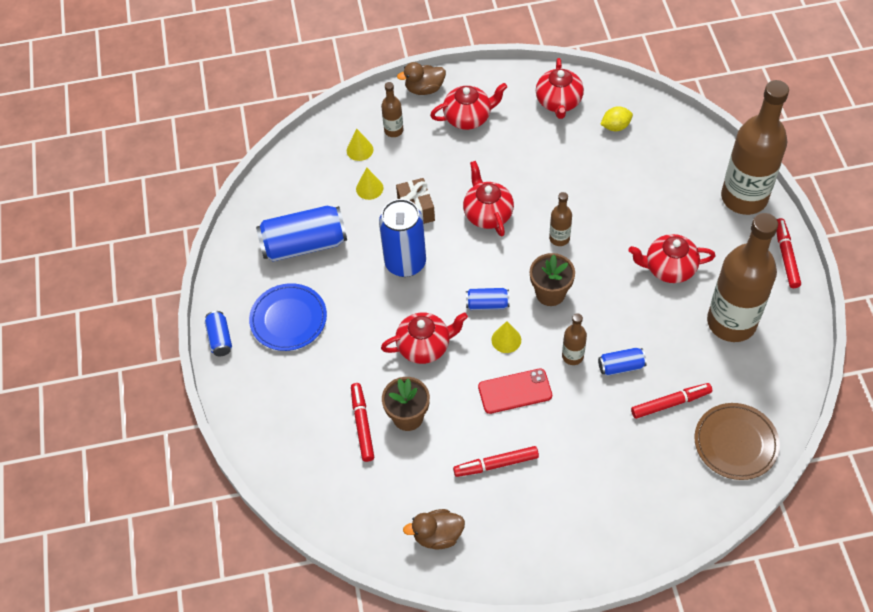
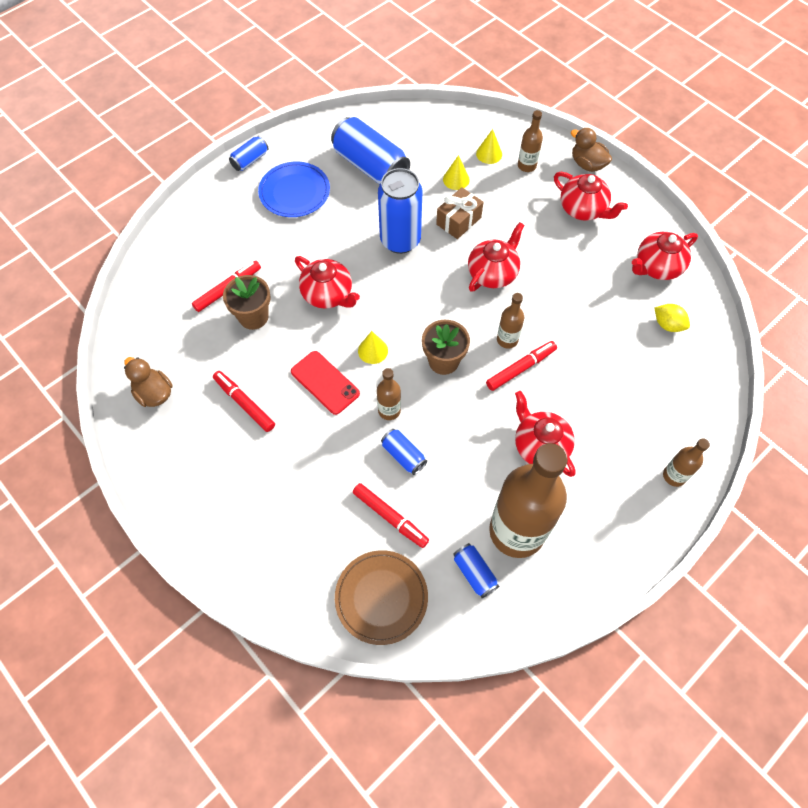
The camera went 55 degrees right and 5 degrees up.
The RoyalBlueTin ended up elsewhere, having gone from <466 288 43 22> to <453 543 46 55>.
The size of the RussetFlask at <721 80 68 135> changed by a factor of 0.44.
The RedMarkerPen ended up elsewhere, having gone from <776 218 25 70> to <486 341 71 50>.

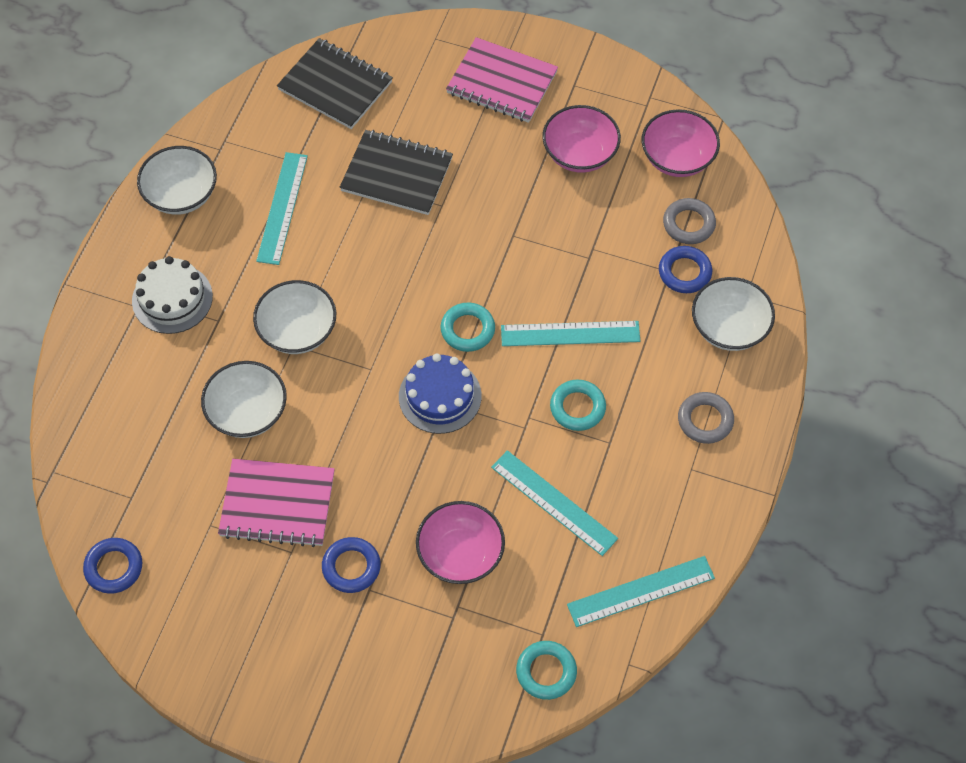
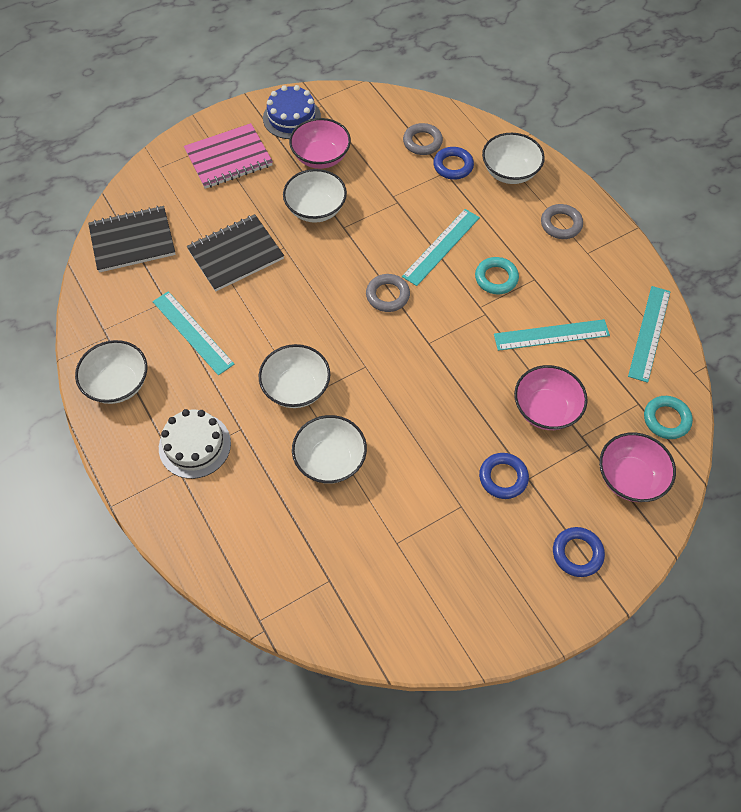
The camera went 50 degrees left and 0 degrees up.
The RoyalBlueHoop ended up elsewhere, having gone from <83 538 59 56> to <553 527 52 50>.
The second view lost the RosePinkExerciseBook at <218 459 117 88>.
The RoyalBlueGateau ended up elsewhere, having gone from <399 353 82 81> to <263 85 58 54>.
What was the AquaHoop at <441 303 54 49> turned into the AshGreyHoop at <366 274 44 38>.
The RosePinkServingBowl ended up elsewhere, having gone from <641 109 79 68> to <599 432 77 70>.
The second view gained the WhiteServingBowl at <283 169 64 54>.

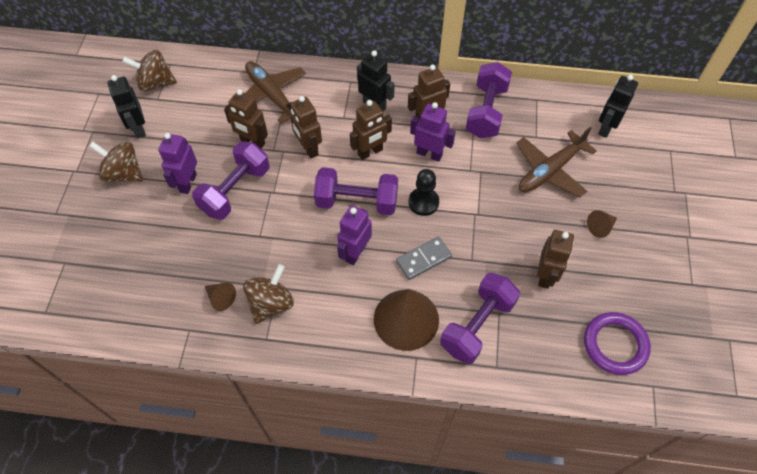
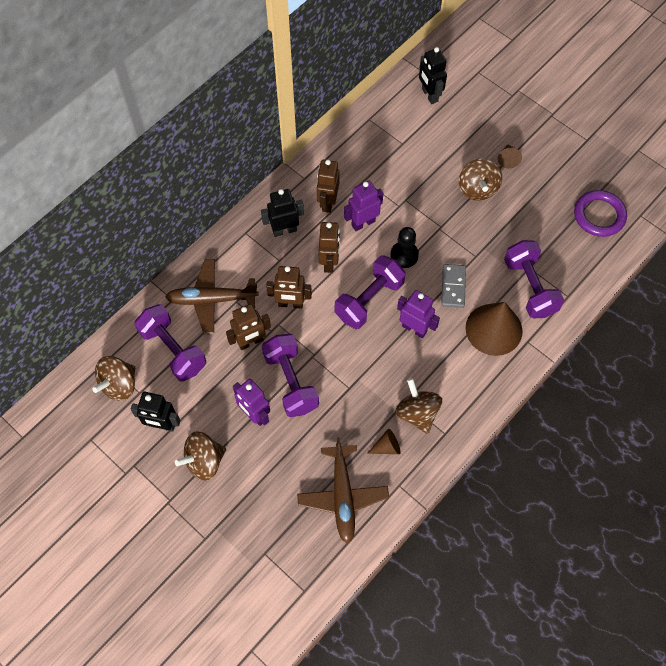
The camera went 55 degrees left and 5 degrees up.
The RoyalPurpleToyRobot at <337 205 35 60> ended up facing another way, 150 degrees clockwise from before.
The RoyalPurpleDumbbell ended up elsewhere, having gone from <466 62 46 76> to <134 304 72 77>.
The RussetPlane ended up elsewhere, having gone from <516 127 81 71> to <297 437 92 107>.
The second view lost the RussetToyRobot at <537 230 37 59>.
The second view gained the RussetToyTop at <459 159 43 42>.

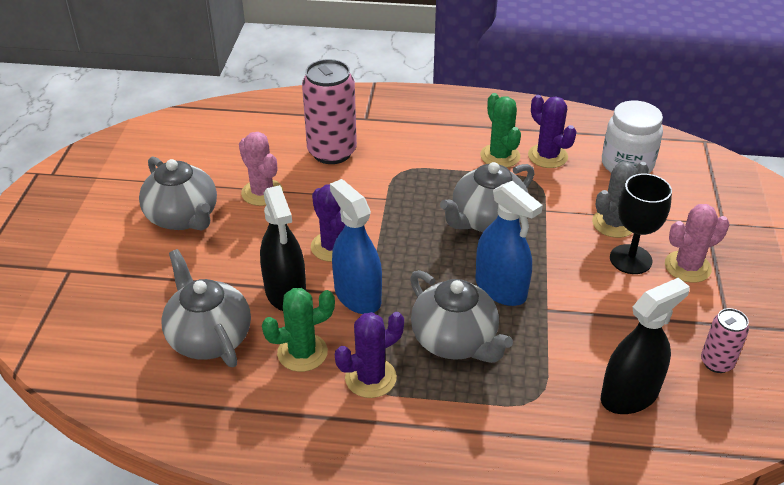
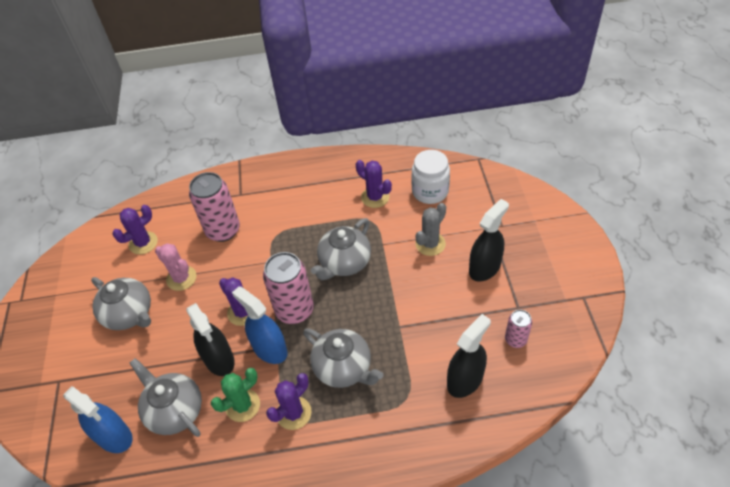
The camera went 10 degrees left and 10 degrees up.
The RoyalBlueSprayCleaner ended up elsewhere, having gone from <475 181 68 125> to <63 386 70 67>.
The second view lost the GreenCactus at <480 93 41 75>.
The second view lost the JetBlackGoblet at <610 174 62 100>.
Where the RosePinkCactus stood at <665 204 64 79>, the JetBlackSprayCleaner came to stand at <469 199 40 83>.
The second view gained the RoyalPurpleCactus at <112 205 46 50>.
The second view gained the RosePinkTin at <263 252 51 72>.

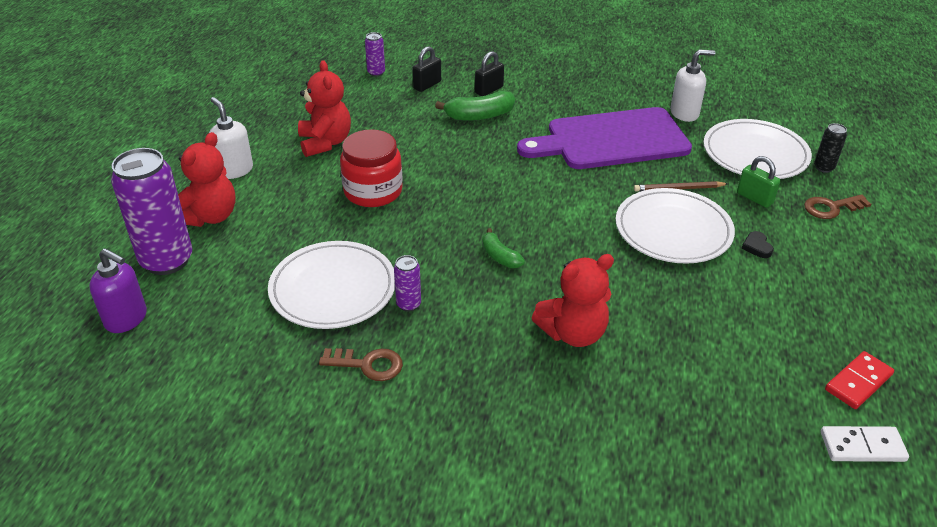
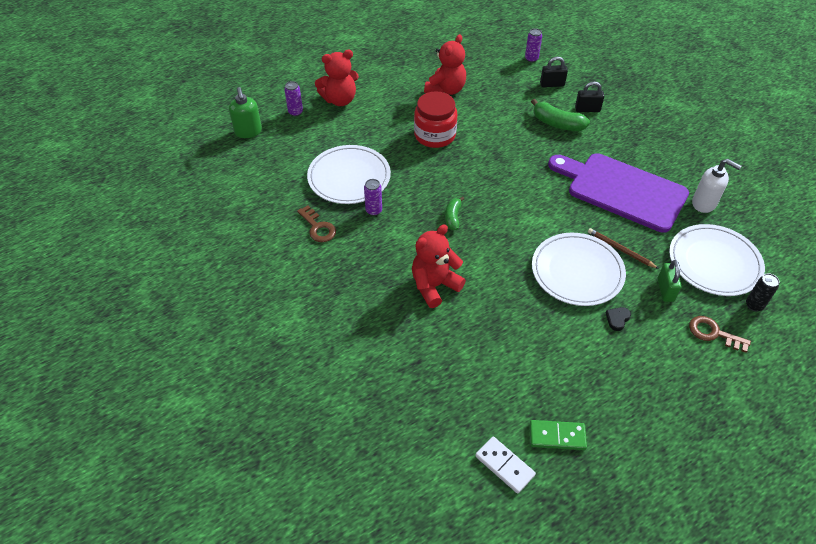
The camera went 45 degrees right and 10 degrees up.
What was the RoyalPurplePumpBottle at <89 248 58 85> turned into the GreenPumpBottle at <229 87 33 51>.
The size of the RoyalPurpleTin at <111 148 82 127> changed by a factor of 0.45.
The second view lost the WhitePumpBottle at <209 97 44 82>.
The RedStuffedBear at <531 254 83 93> ended up facing another way, 120 degrees clockwise from before.
What was the RedDominoPiece at <825 351 69 58> turned into the GreenDominoPiece at <530 420 57 30>.

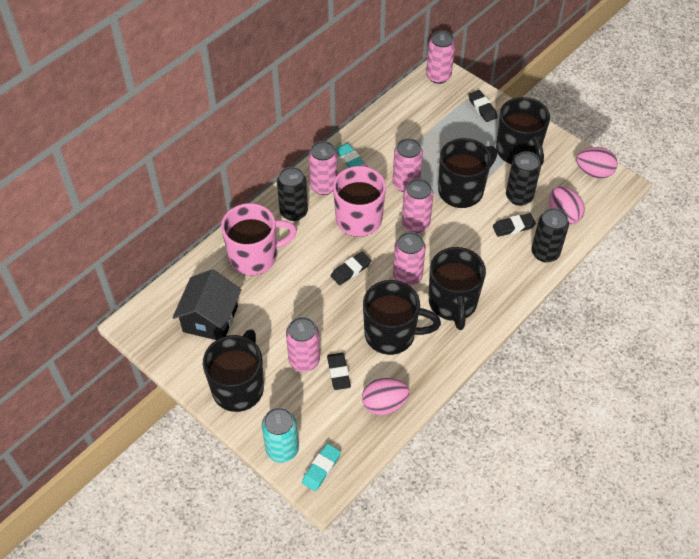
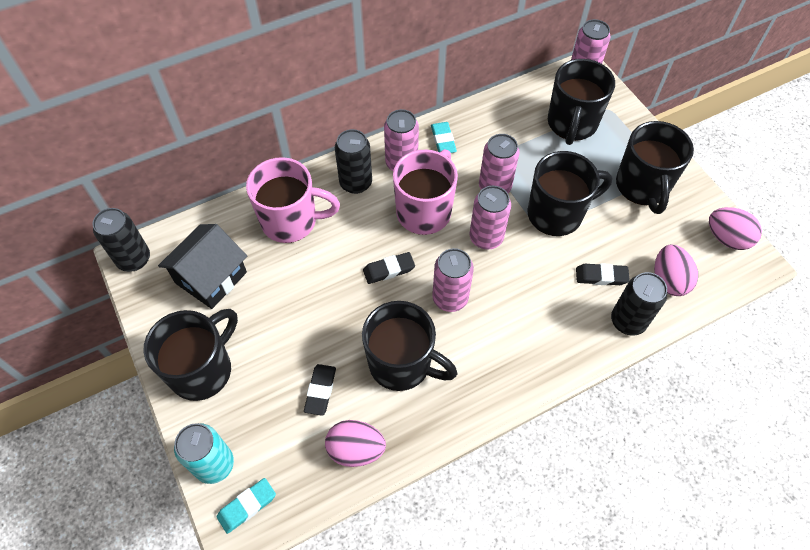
The camera went 20 degrees right and 5 degrees up.
The second view lost the RosePinkTin at <286 317 34 55>.
The JetBlackCoffeeMug ended up elsewhere, having gone from <429 247 57 83> to <548 59 67 86>.
The second view lost the JetBlackEraser at <468 90 29 32>.
The JetBlackTin ended up elsewhere, having gone from <506 151 35 55> to <92 208 58 64>.

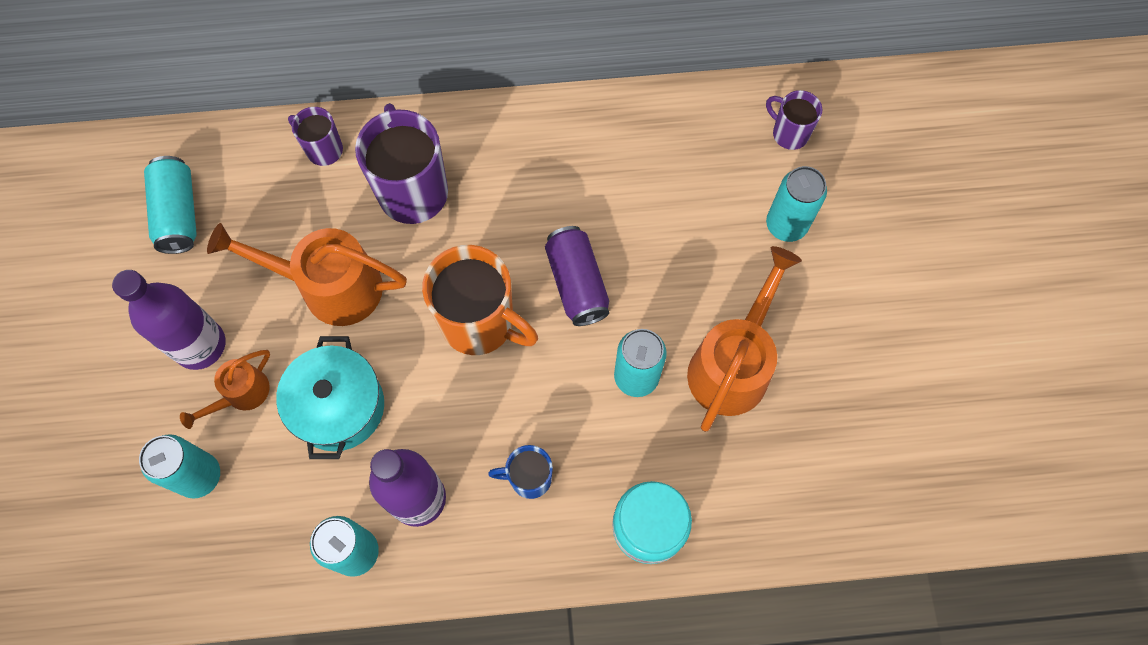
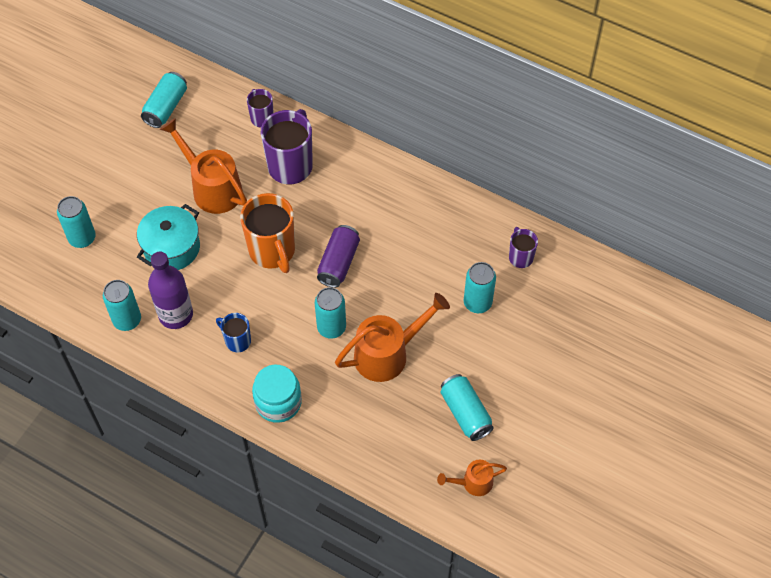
The camera went 35 degrees right and 10 degrees down.
The second view lost the RoyalPurpleFlask at <112 270 114 100>.
The OrangeSprinklingCan ended up elsewhere, having gone from <180 350 90 79> to <437 459 70 37>.
The second view gained the AquaTin at <440 374 54 67>.

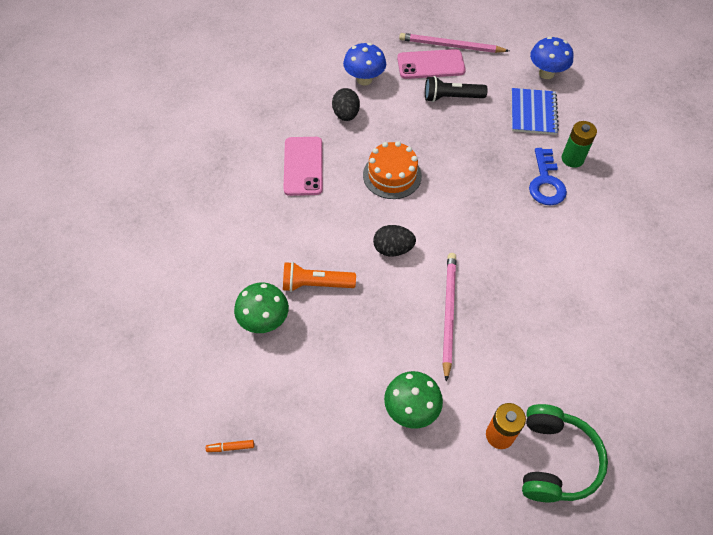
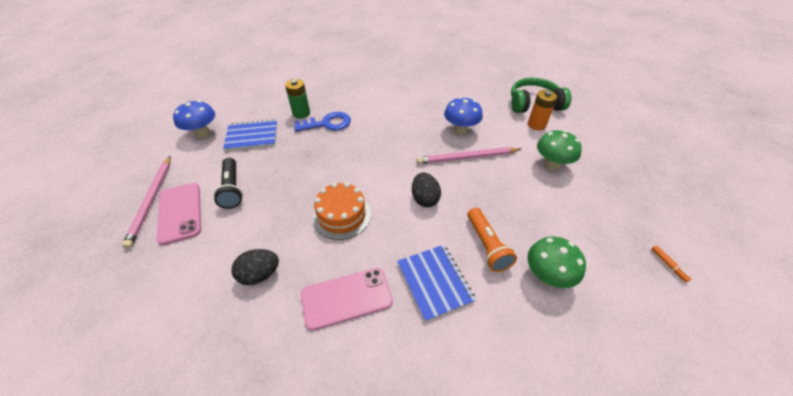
The camera went 105 degrees left and 10 degrees down.
The RoyalBlueToadstool ended up elsewhere, having gone from <343 43 43 43> to <444 97 39 38>.
The second view gained the RoyalBlueExerciseBook at <397 245 79 77>.

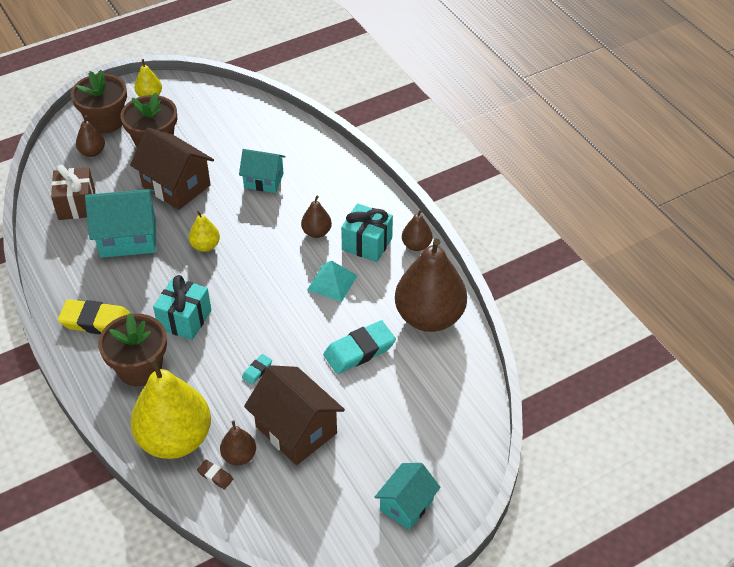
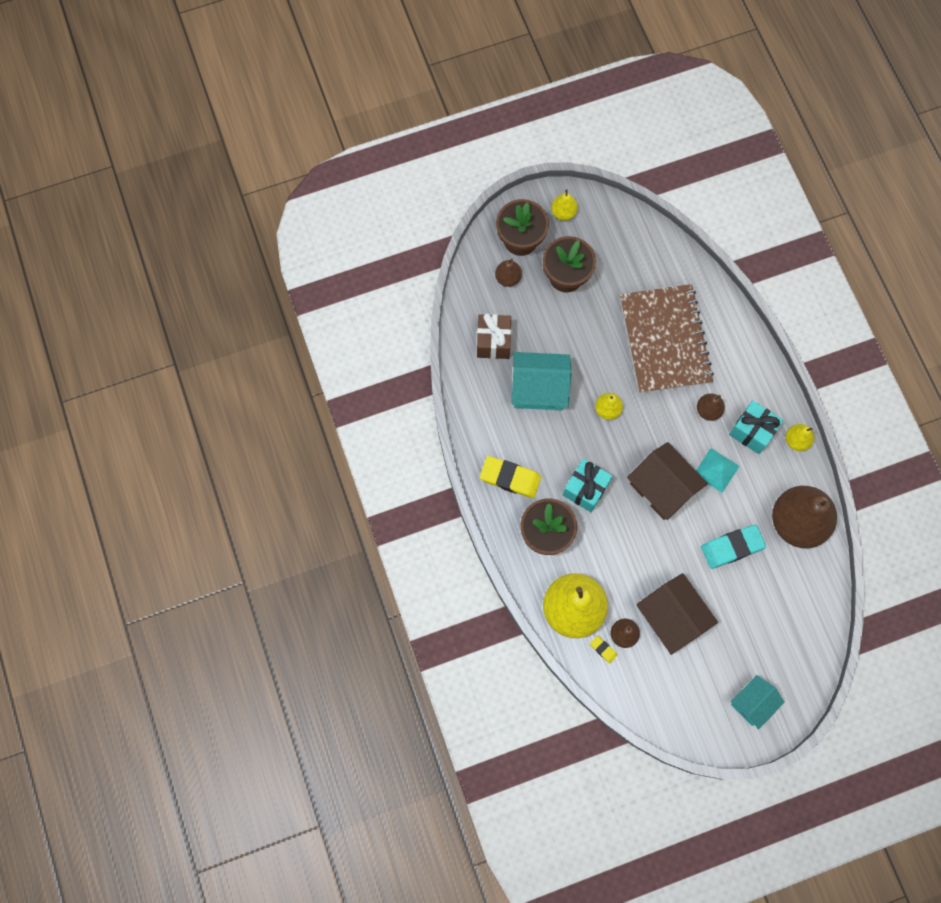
The camera went 10 degrees right and 25 degrees up.
The RussetHouse ended up elsewhere, having gone from <130 127 84 83> to <627 442 81 78>.
What was the RussetEraser at <197 460 36 30> turned into the YellowEraser at <590 635 27 28>.
Where the AquaHouse stood at <239 149 47 44>, the RussetExerciseBook came to stand at <620 284 94 110>.
The second view lost the AquaEraser at <242 354 30 30>.
What was the RussetToyPear at <402 210 30 41> turned into the YellowToyPear at <786 424 28 27>.

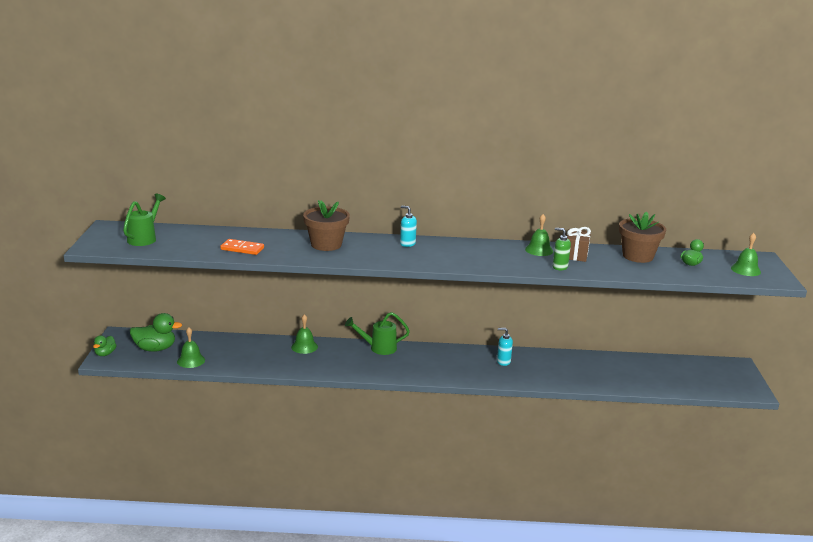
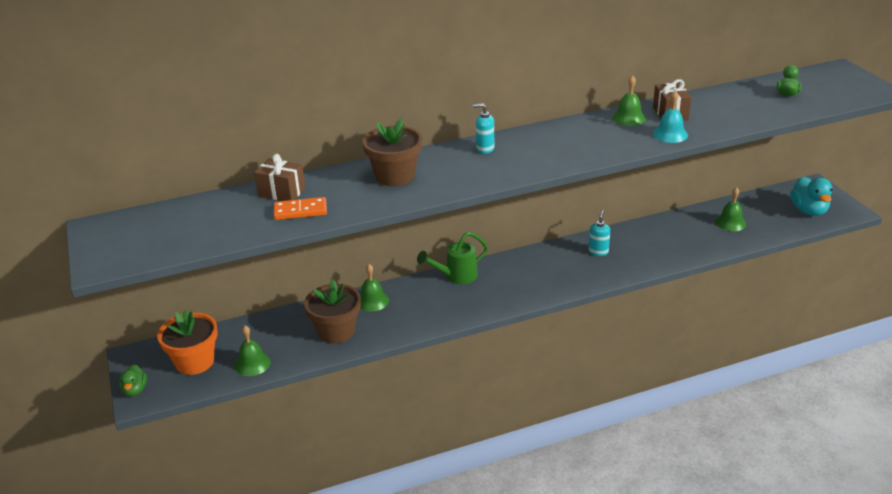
The camera went 20 degrees left and 10 degrees up.
The second view lost the GreenSprinklingCan at <123 194 43 52>.
Where the GreenDuck stood at <130 313 52 39>, the OrangePlantPot came to stand at <157 309 61 66>.
The AquaPumpBottle at <497 328 16 38> ended up facing another way, 120 degrees clockwise from before.
Where the GreenPumpBottle stood at <553 228 18 42>, the AquaHandBell came to stand at <653 90 35 53>.
The RussetPlantPot ended up elsewhere, having gone from <619 212 47 51> to <304 279 57 64>.
The GreenHandBell ended up elsewhere, having gone from <731 233 30 43> to <715 187 31 44>.
The second view gained the RussetWrappedGift at <254 154 51 47>.
The second view gained the AquaDuck at <790 176 42 40>.

